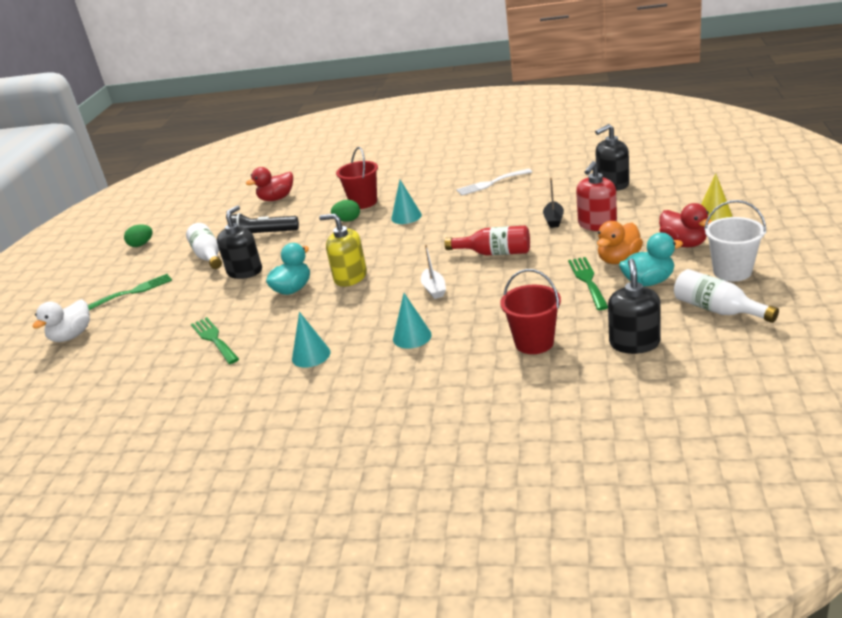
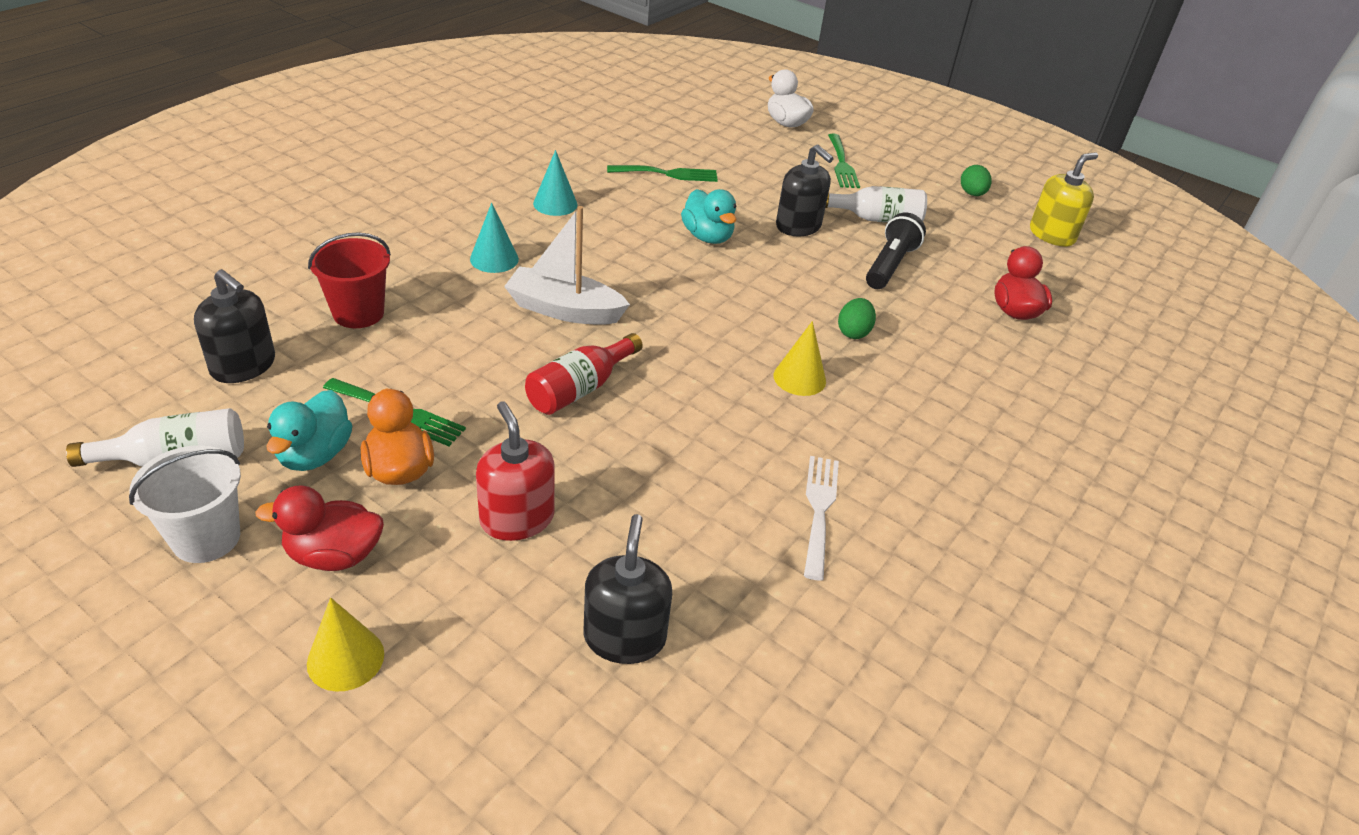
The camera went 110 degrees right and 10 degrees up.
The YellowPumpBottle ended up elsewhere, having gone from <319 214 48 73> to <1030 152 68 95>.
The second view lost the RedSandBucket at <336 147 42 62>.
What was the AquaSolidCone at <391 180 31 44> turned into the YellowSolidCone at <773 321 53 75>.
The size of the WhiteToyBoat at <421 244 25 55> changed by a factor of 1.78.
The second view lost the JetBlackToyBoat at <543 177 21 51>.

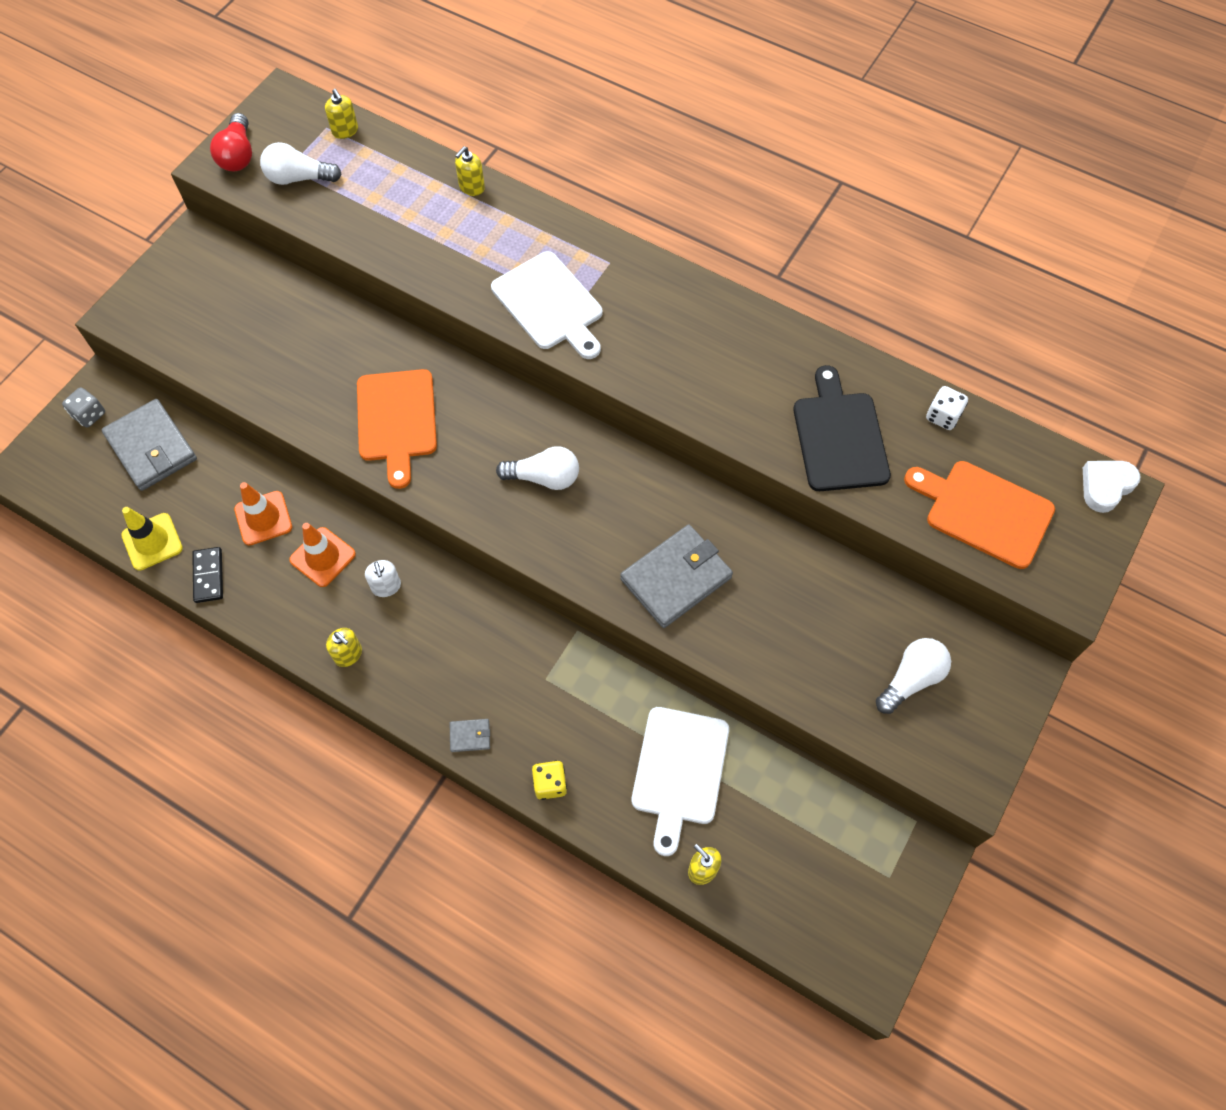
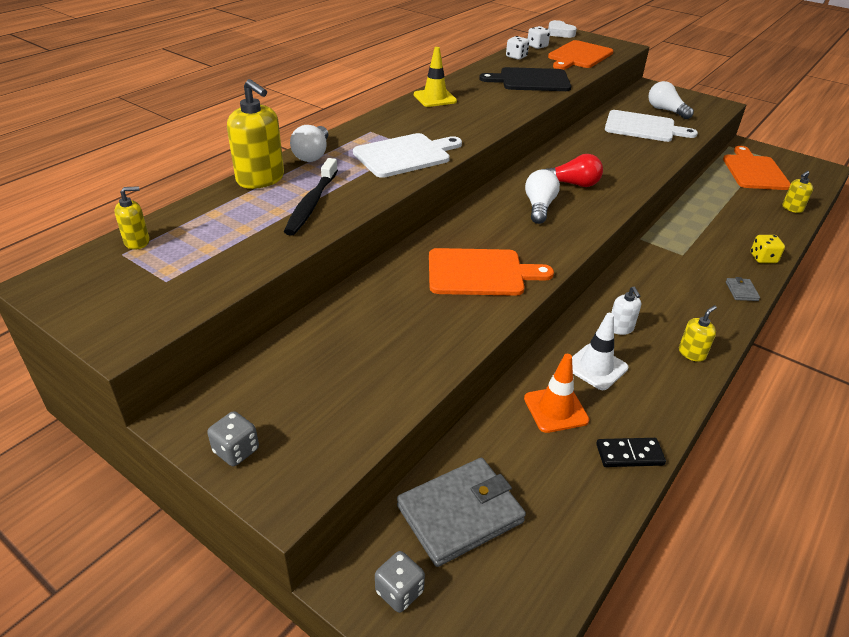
The camera went 85 degrees left and 25 degrees down.
The YellowTrafficCone ended up elsewhere, having gone from <121 507 62 63> to <414 47 43 60>.
The RedLightBulb ended up elsewhere, having gone from <210 113 42 58> to <545 154 58 33>.
The WhiteLightBulb ended up elsewhere, having gone from <260 142 82 43> to <290 125 38 37>.
What was the OrangeTrafficCone at <289 523 67 64> turned into the WhiteTrafficCone at <572 313 56 77>.
The WhitePumpBottle at <365 560 36 37> ended up facing another way, 90 degrees clockwise from before.
The size of the YellowPumpBottle at <455 146 30 50> changed by a factor of 1.92.
The second view lost the AshGreyWallet at <620 525 113 103>.
The WhiteBreadBoard ended up elsewhere, having gone from <632 707 97 149> to <605 110 93 32>.
The second view gained the AshGreyDie at <207 411 52 55>.
The second view gained the JetBlackToothbrush at <284 158 54 78>.
The second view gained the WhiteDie at <528 26 22 23>.
The second view gained the OrangeBreadBoard at <723 146 68 44>.

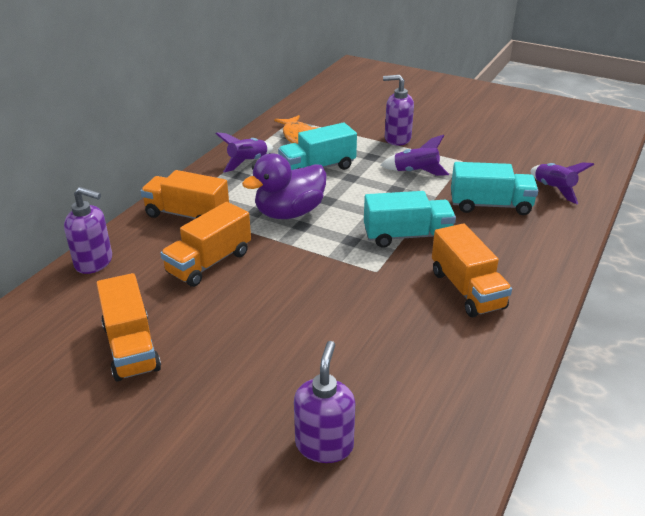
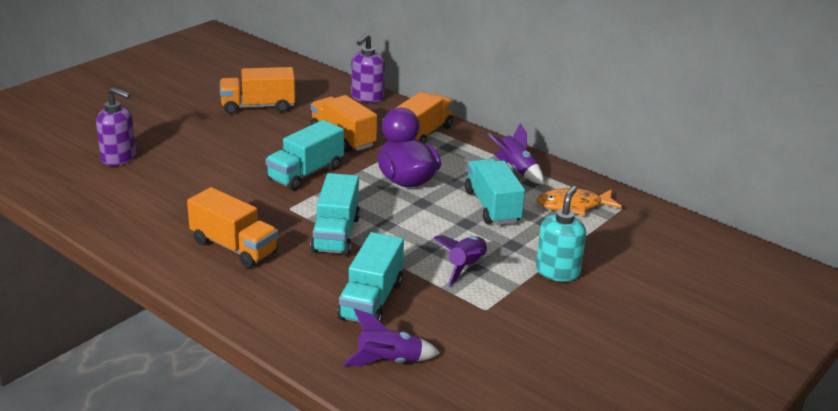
The camera went 100 degrees right and 5 degrees down.
What was the RoyalPurplePumpBottle at <383 75 31 71> turned into the AquaPumpBottle at <536 186 50 96>.
The OrangeLorry at <432 224 80 93> ended up facing another way, 135 degrees counterclockwise from before.
The second view gained the AquaLorry at <266 120 78 71>.

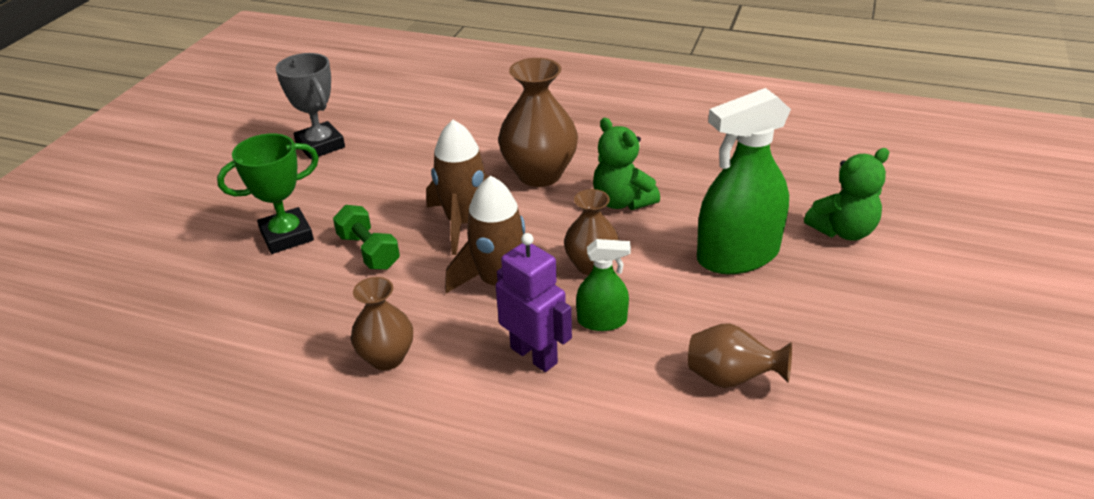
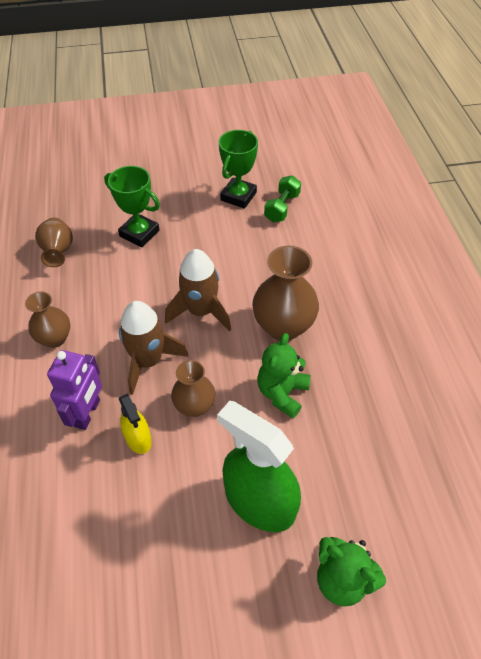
The camera went 60 degrees right and 15 degrees up.
What was the AshGreyPrizeCup at <276 53 69 106> turned into the GreenPrizeCup at <219 130 39 79>.
The GreenDumbbell ended up elsewhere, having gone from <333 205 67 65> to <264 175 37 47>.
What was the GreenSprayCleaner at <576 239 55 92> turned into the YellowSprayCleaner at <119 394 33 60>.
The RussetTallVase ended up elsewhere, having gone from <688 323 104 65> to <35 217 38 50>.

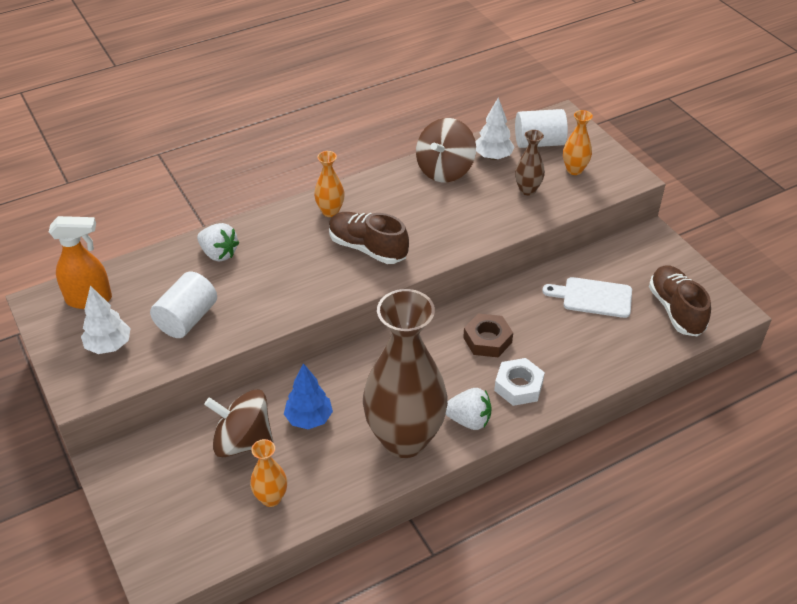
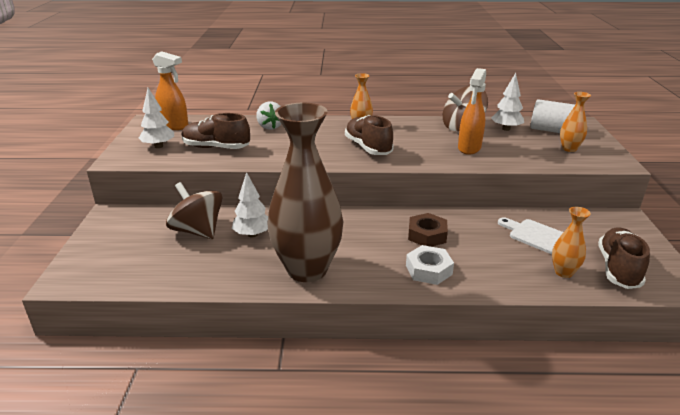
The camera went 30 degrees right and 15 degrees down.
Where the WhiteCylinder stood at <150 272 67 66>, the RussetShoe came to stand at <182 113 68 36>.
The OrangeTallVase ended up elsewhere, having gone from <250 439 37 68> to <552 207 39 71>.
What was the RoyalBlueToyTree at <284 363 49 67> turned into the WhiteToyTree at <232 172 36 66>.
The second view lost the WhiteToyStrawberry at <445 388 47 42>.
The second view lost the RussetTallVase at <515 130 30 65>.
The second view gained the OrangeSprayCleaner at <458 68 28 87>.

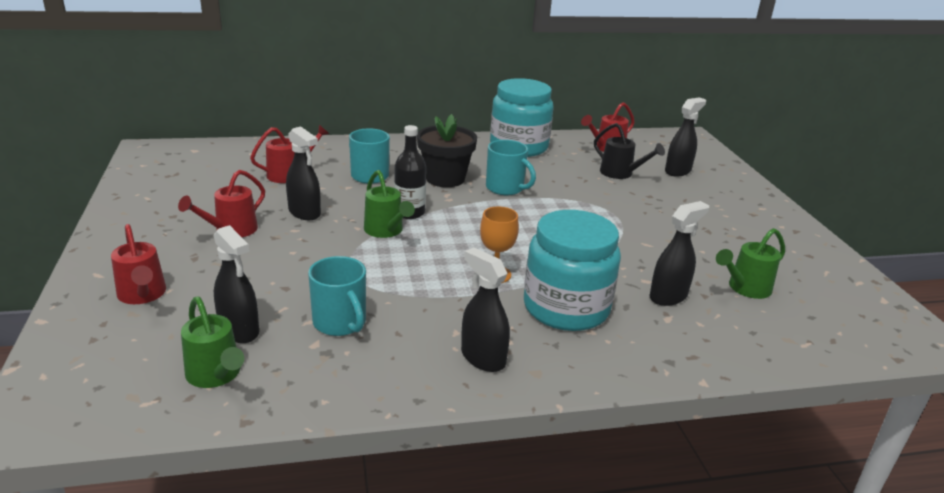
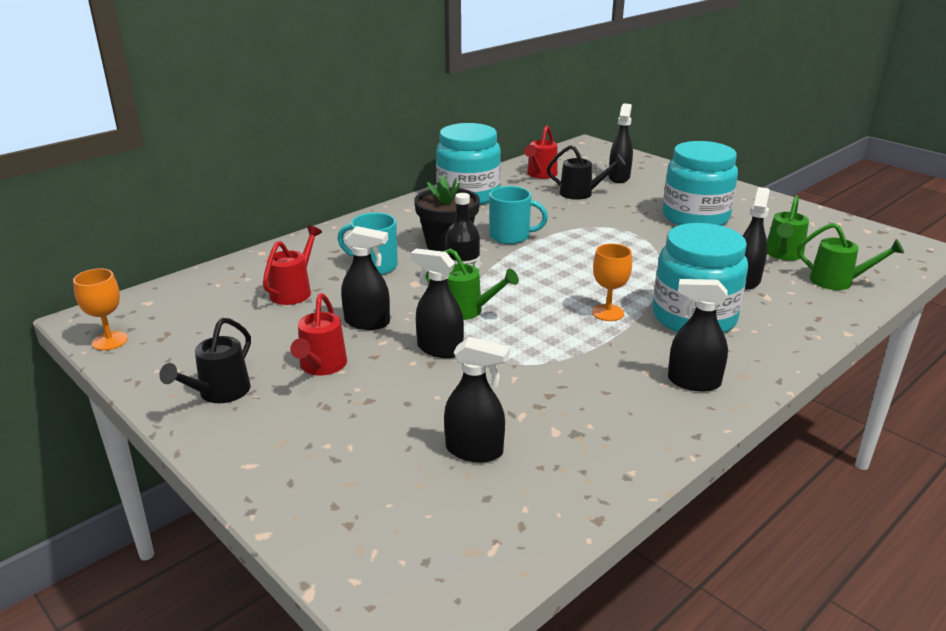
The camera went 30 degrees left and 0 degrees up.
The second view lost the RedSprinklingCan at <111 224 55 80>.
The GreenSprinklingCan ended up elsewhere, having gone from <181 297 63 91> to <797 223 107 67>.
The second view lost the AquaCoffeeMug at <308 256 58 80>.
The second view gained the OrangeGoblet at <73 269 55 82>.
The second view gained the JetBlackSprinklingCan at <159 318 92 85>.
The second view gained the JetBlackSprayCleaner at <410 248 54 110>.
The second view gained the AquaJamJar at <662 141 76 85>.

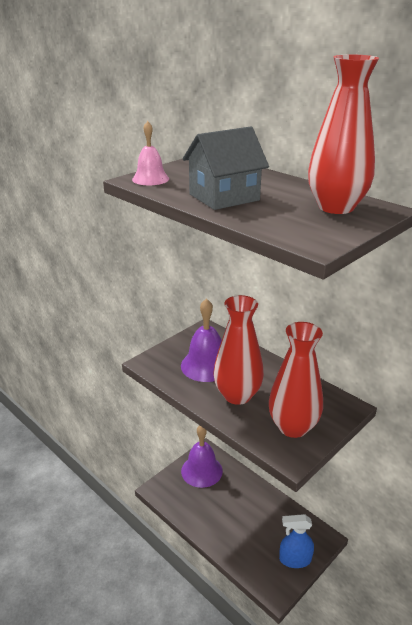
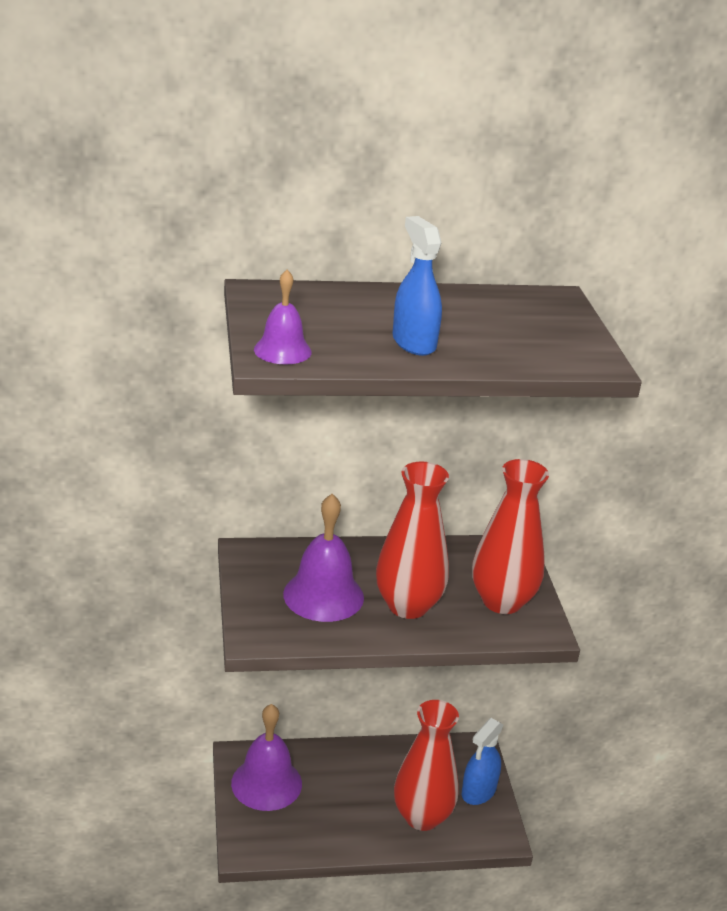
The camera went 55 degrees left and 0 degrees up.
What was the RosePinkHandBell at <132 121 37 64> turned into the RoyalPurpleHandBell at <254 270 58 94>.
Where the AshGreyHouse stood at <182 127 87 83>, the RoyalBlueSprayCleaner came to stand at <393 216 49 140>.
The RedTallVase ended up elsewhere, having gone from <308 55 71 159> to <394 700 65 131>.

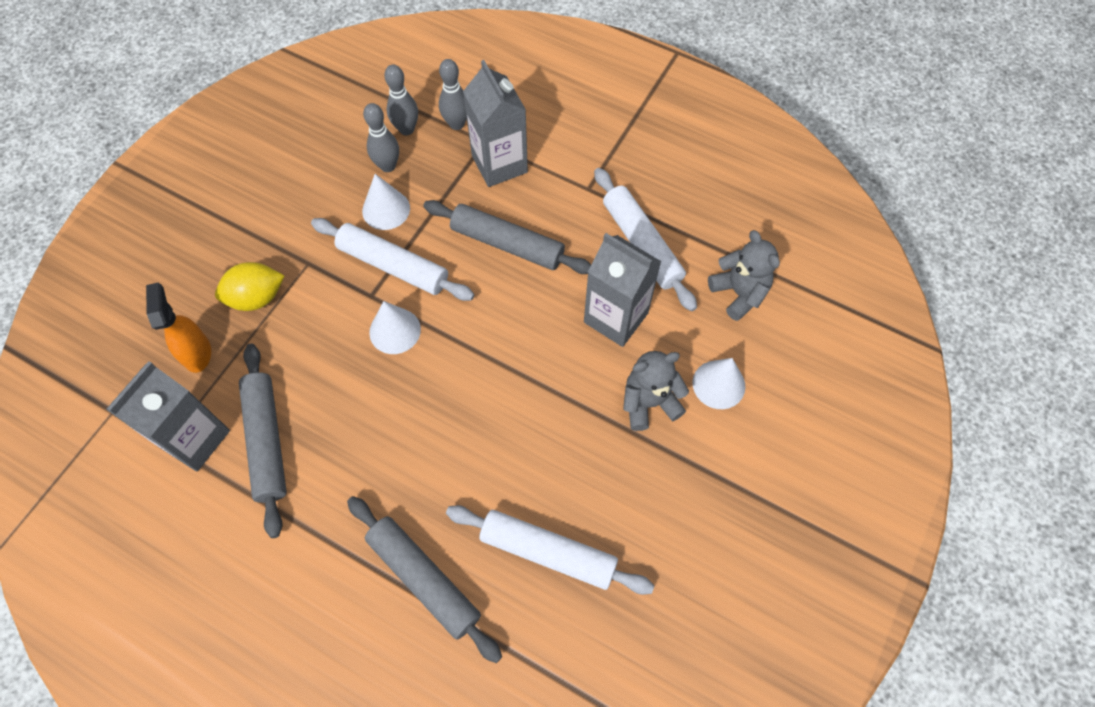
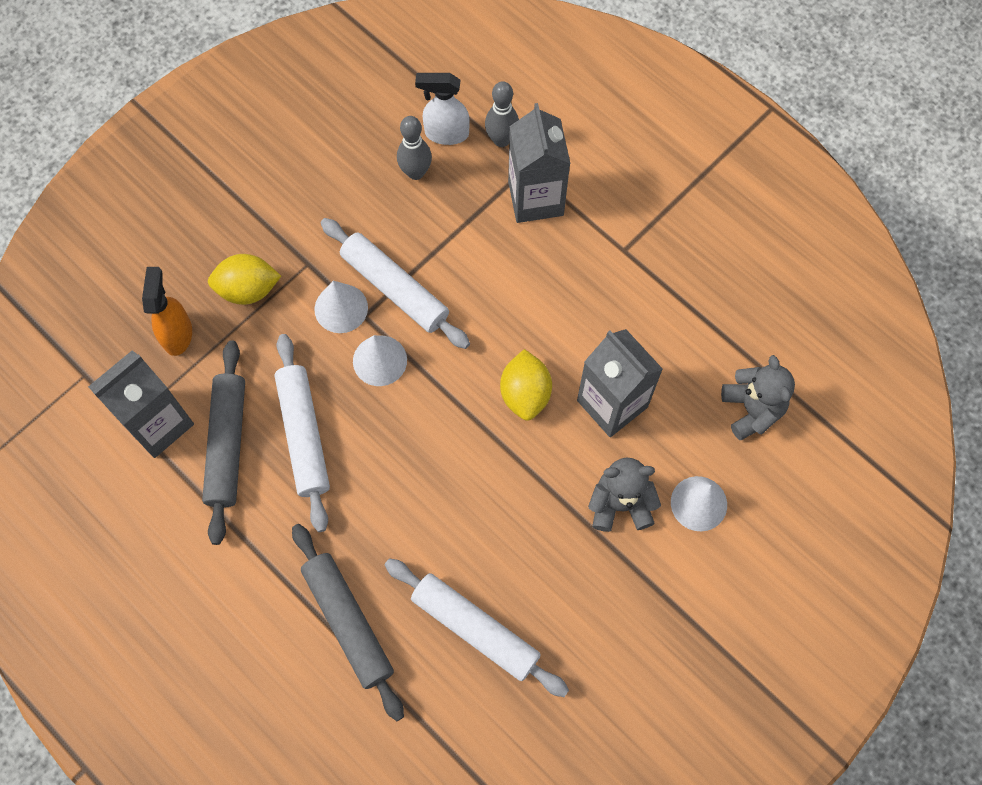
The camera went 15 degrees right and 5 degrees up.
The WhiteSolidCone ended up elsewhere, having gone from <362 174 48 56> to <314 281 54 52>.
Where the AshGreySkittle stood at <384 64 34 71>, the WhiteSprayCleaner came to stand at <415 73 55 72>.
The second view lost the AshGreyRollingPin at <423 200 168 74>.
The WhiteRollingPin ended up elsewhere, having gone from <594 168 103 143> to <274 334 56 198>.
The second view gained the YellowCitrusFruit at <500 349 52 72>.

